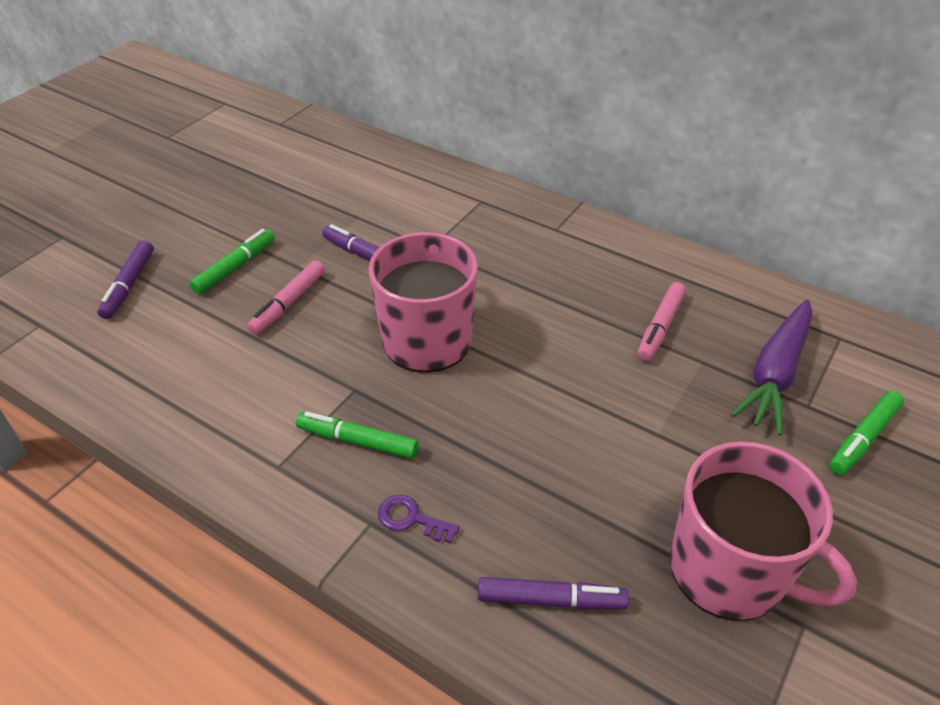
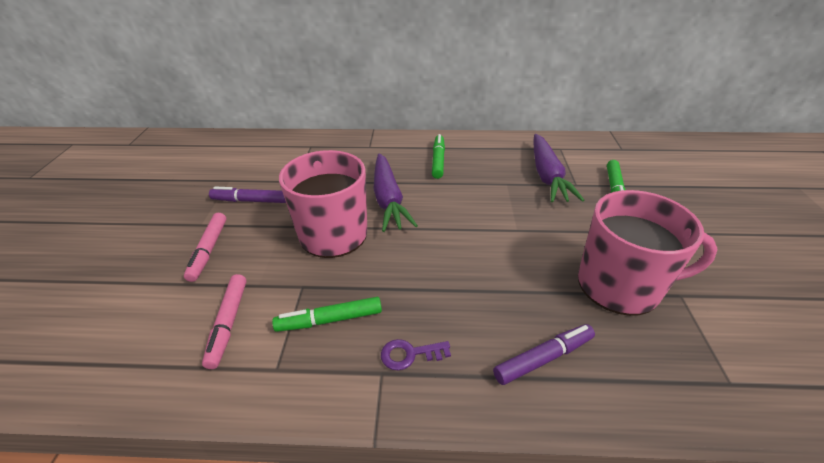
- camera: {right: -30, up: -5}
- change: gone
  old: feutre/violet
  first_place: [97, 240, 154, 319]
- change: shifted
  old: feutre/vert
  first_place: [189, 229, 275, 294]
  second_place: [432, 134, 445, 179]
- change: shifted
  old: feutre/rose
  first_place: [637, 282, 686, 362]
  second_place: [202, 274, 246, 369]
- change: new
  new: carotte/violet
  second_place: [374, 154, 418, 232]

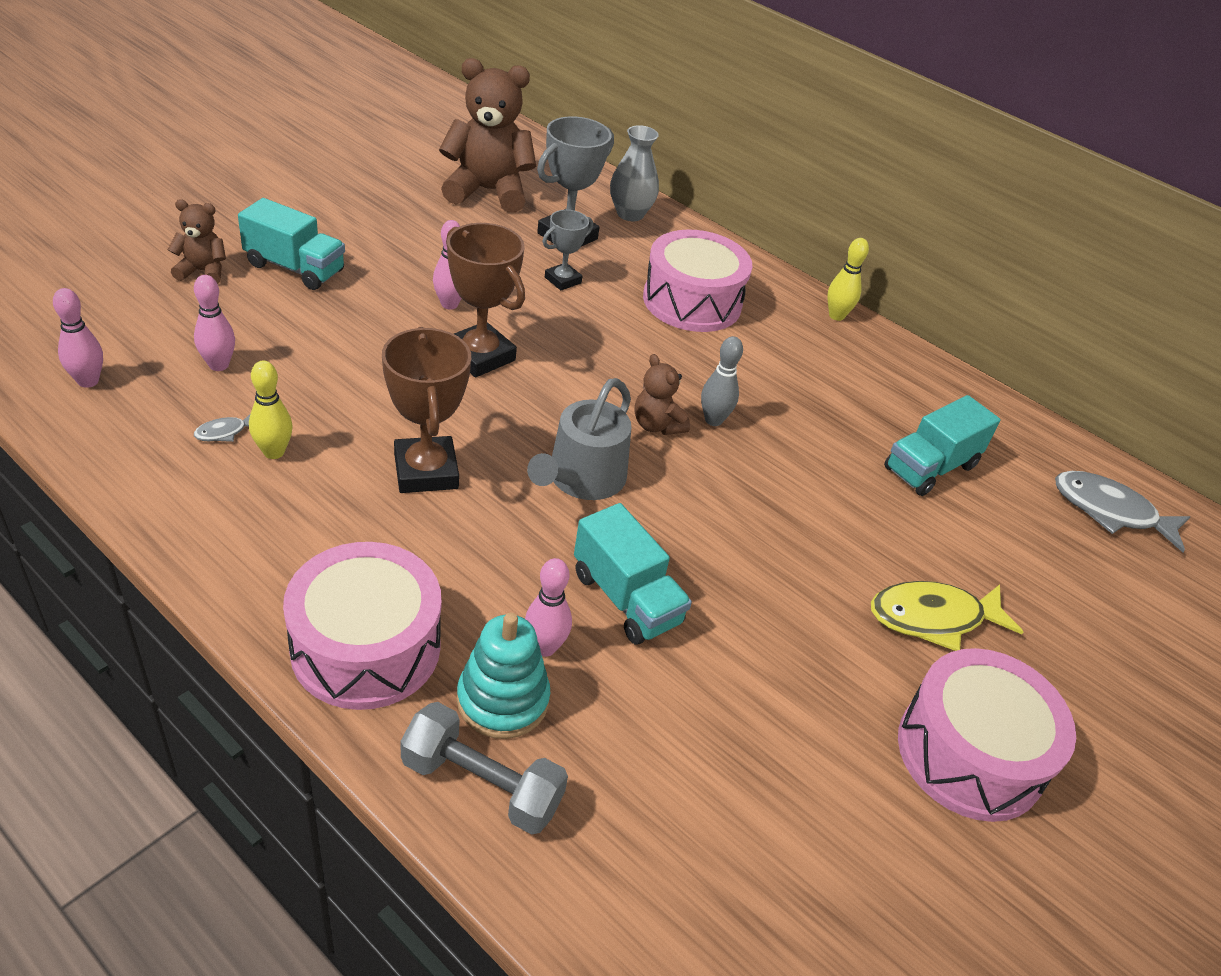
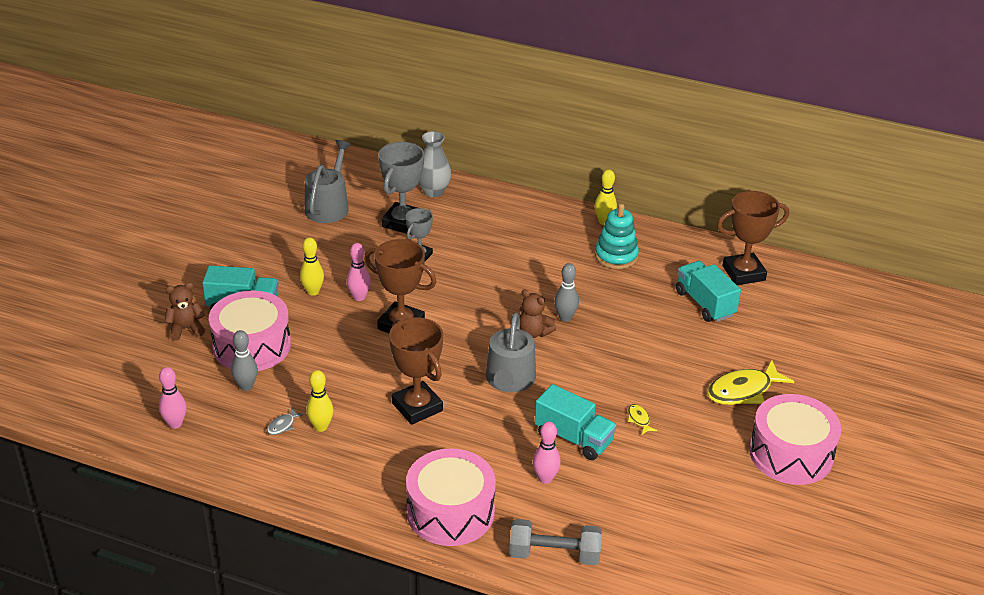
- camera: {right: -15, up: -5}
- change: repainted
  old: quille/rose
  new: quille/gris
  first_place: [194, 275, 235, 371]
  second_place: [231, 330, 258, 391]
- change: swapped
  old: ours en peluche/marron
  new: arrosoir/gris
  first_place: [439, 58, 536, 213]
  second_place: [305, 140, 351, 223]
- change: shifted
  old: jouet à empiler/turquoise
  first_place: [457, 613, 550, 739]
  second_place: [595, 204, 639, 269]
- change: shifted
  old: tambour/rose
  first_place: [643, 230, 752, 332]
  second_place: [209, 290, 291, 371]
- change: rotated
  old: camion/turquoise
  first_place: [884, 395, 1001, 496]
  second_place: [676, 261, 741, 322]
  degrees: 120
- change: gone
  old: poisson/gris
  first_place: [1055, 471, 1190, 552]
- change: new
  new: quille/jaune
  second_place: [300, 237, 324, 296]
- change: new
  new: poisson/jaune
  second_place: [628, 404, 657, 434]
- change: new
  new: trophée/marron
  second_place: [717, 191, 789, 285]

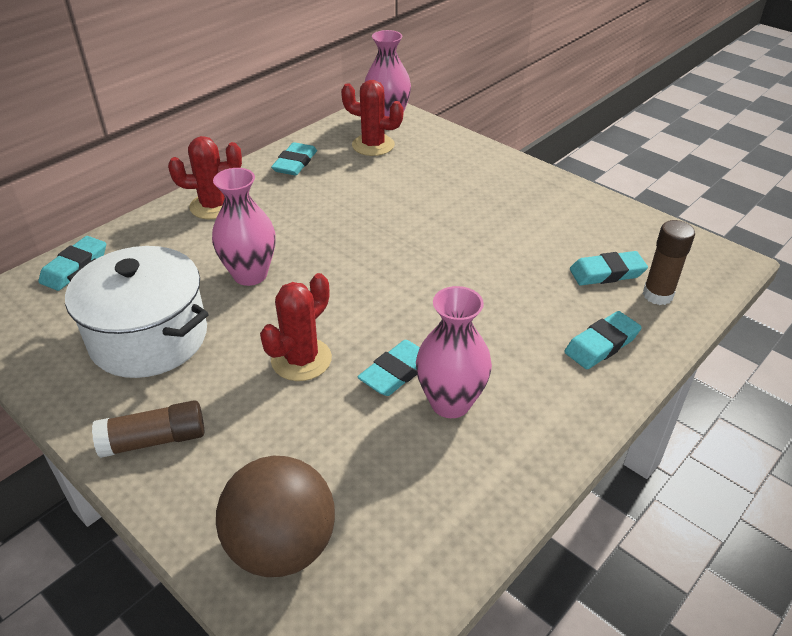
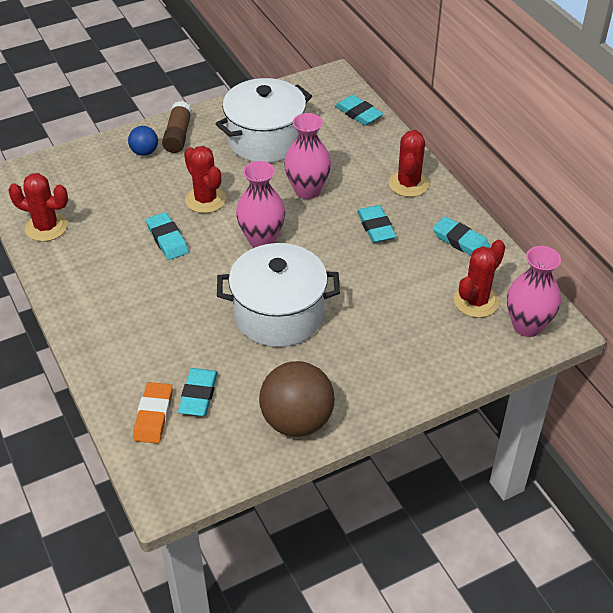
- camera: {right: 110, up: 5}
- change: shifted
  old: balle/marron
  first_place: [216, 456, 335, 577]
  second_place: [259, 361, 335, 437]
- change: shifted
  old: vase/rose
  first_place: [416, 286, 492, 418]
  second_place: [236, 161, 285, 248]
- change: shifted
  old: gomme/turquoise
  first_place: [564, 311, 642, 369]
  second_place: [357, 205, 397, 243]
- change: swapped
  old: bâton de colle/marron
  new: gomme/orange
  first_place: [643, 220, 695, 305]
  second_place: [133, 382, 173, 444]
- change: new
  new: cactus/rouge
  second_place: [8, 173, 68, 242]
- change: new
  new: balle/bleu
  second_place: [128, 126, 158, 156]
- change: new
  new: marmite/blanc
  second_place: [217, 243, 340, 347]

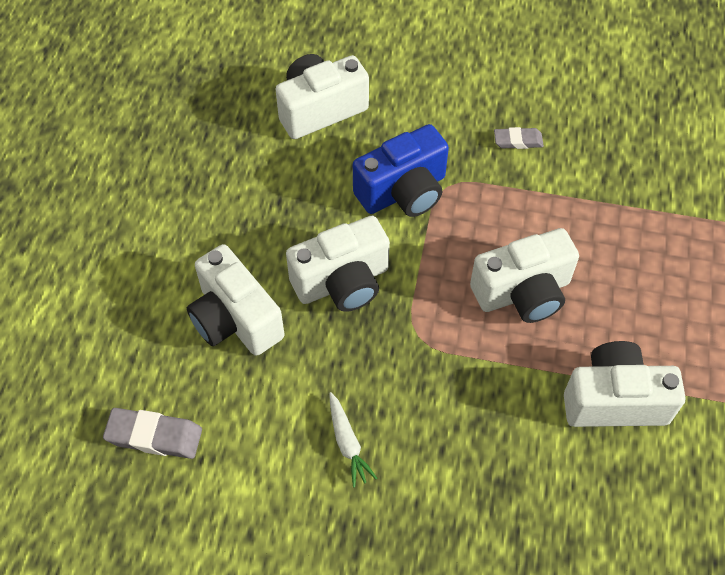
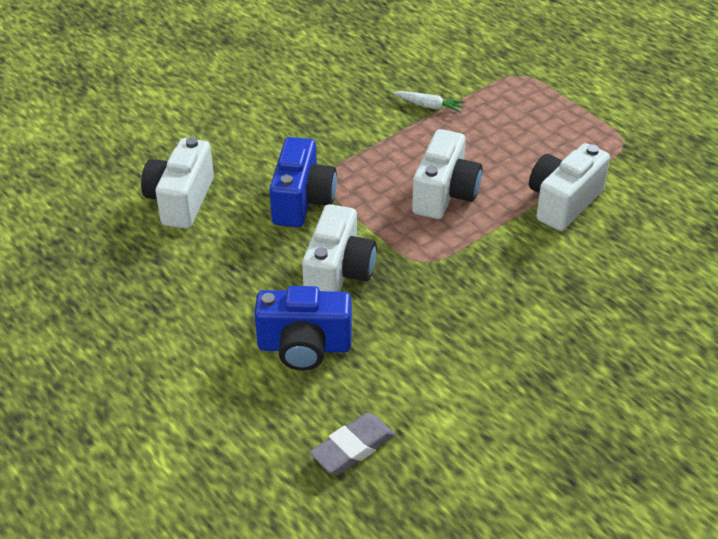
- camera: {right: -50, up: -15}
- change: repainted
  old: appareil photo/blanc
  new: appareil photo/bleu
  first_place: [187, 244, 284, 356]
  second_place: [254, 286, 352, 371]
- change: shifted
  old: carotte/blanc
  first_place: [329, 392, 377, 488]
  second_place: [393, 91, 465, 113]
- change: gone
  old: gomme/gris
  first_place: [494, 127, 544, 149]

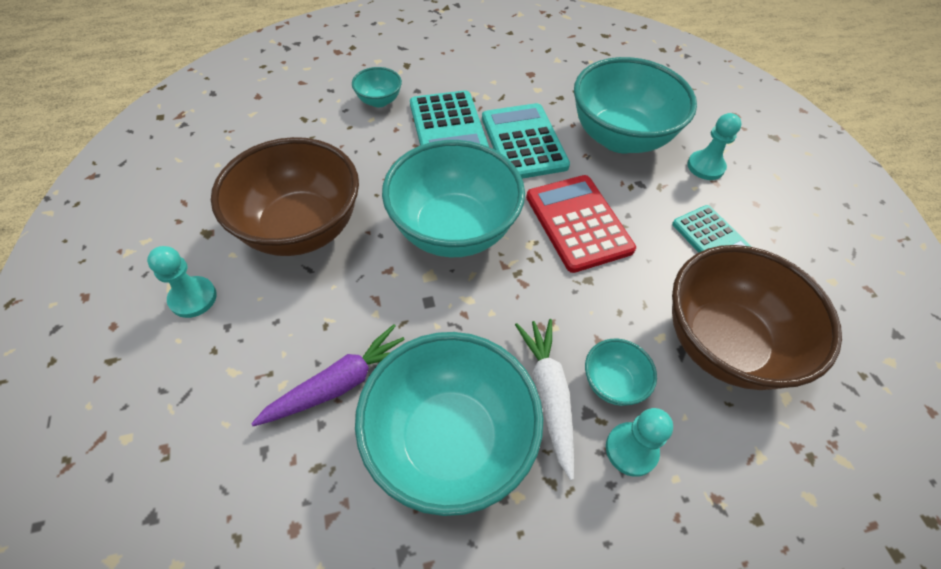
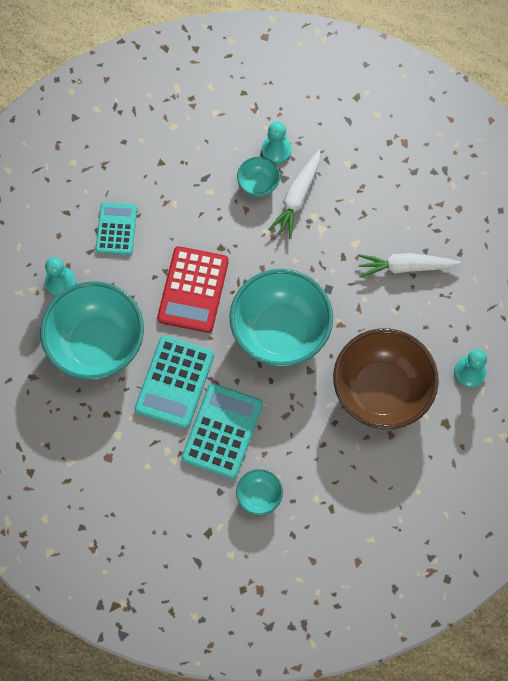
- camera: {right: -145, up: 15}
- change: repainted
  old: carotte/violet
  new: carotte/blanc
  first_place: [251, 324, 405, 426]
  second_place: [358, 253, 461, 278]
- change: gone
  old: bol/turquoise
  first_place: [355, 332, 543, 516]
- change: gone
  old: bol/marron
  first_place: [672, 245, 842, 390]

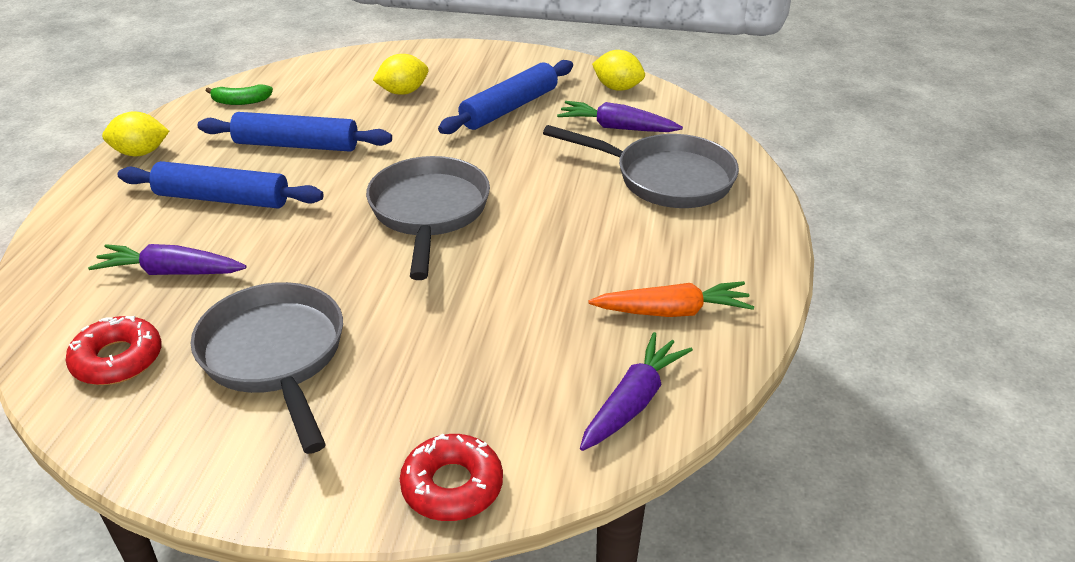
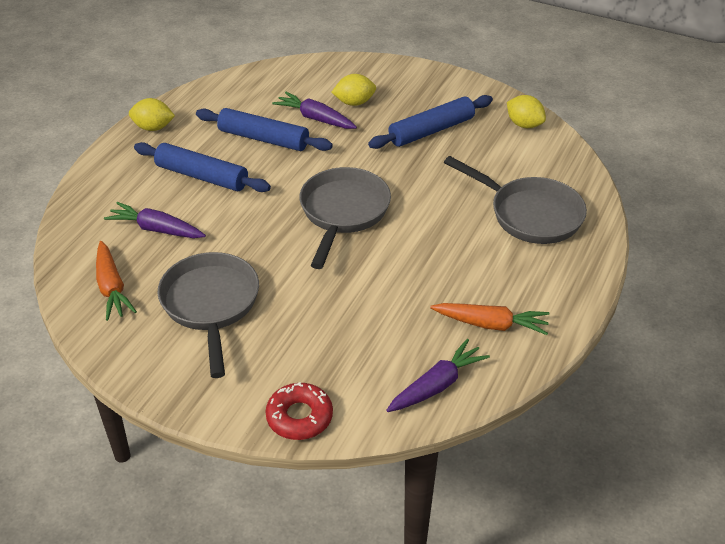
- camera: {right: 15, up: 5}
- change: swapped
  old: beignet/rouge
  new: carotte/orange
  first_place: [66, 316, 161, 385]
  second_place: [96, 241, 137, 321]
- change: gone
  old: banane/vert
  first_place: [206, 84, 273, 105]
- change: shifted
  old: carotte/violet
  first_place: [557, 101, 683, 132]
  second_place: [272, 92, 357, 129]

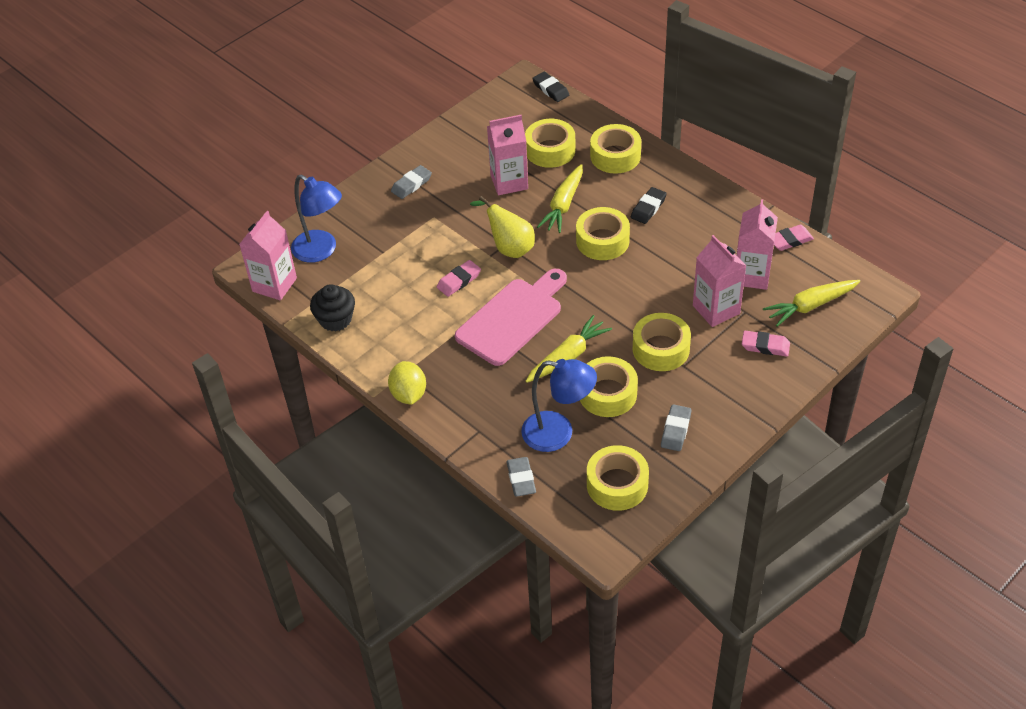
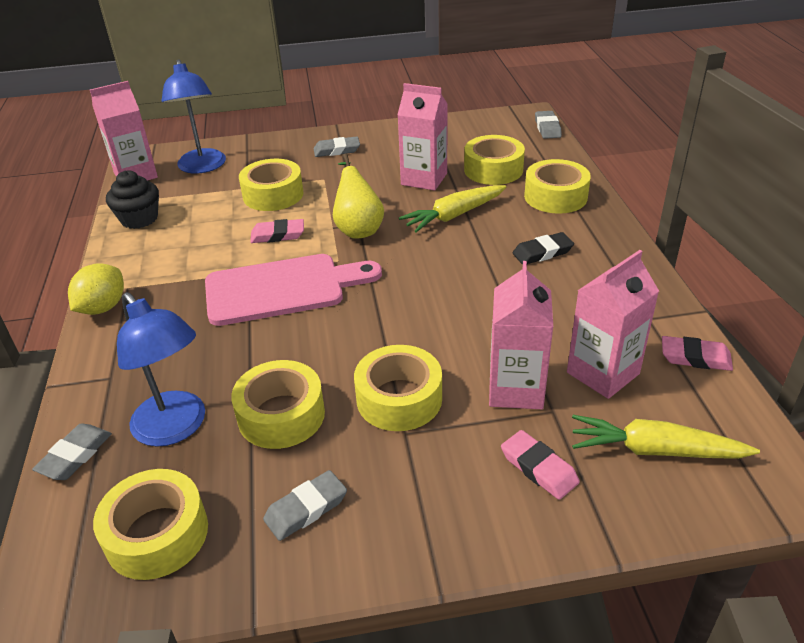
- camera: {right: 35, up: -10}
- change: gone
  old: carotte/jaune
  first_place: [525, 315, 612, 383]
- change: repainted
  old: gomme/noir
  new: gomme/gris
  first_place: [532, 72, 569, 102]
  second_place: [535, 111, 562, 139]
- change: shifted
  old: ruban adhésif/jaune
  first_place: [576, 207, 630, 260]
  second_place: [239, 159, 304, 211]

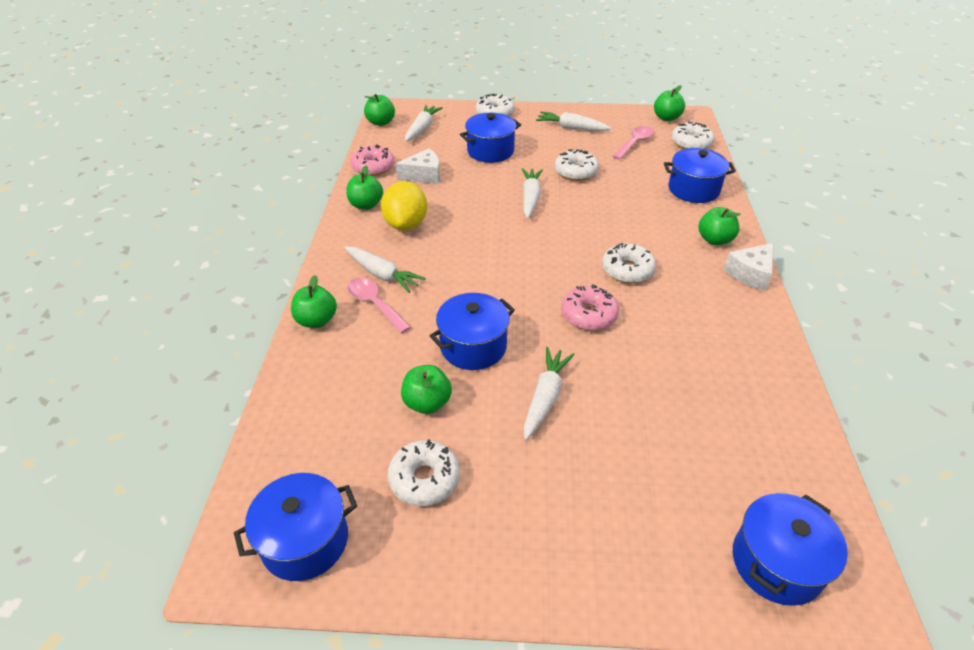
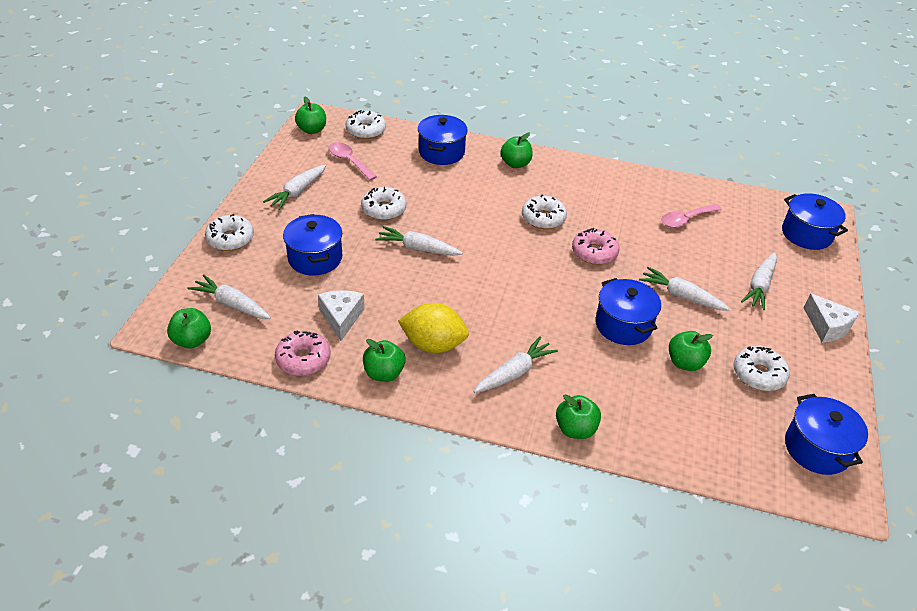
- camera: {right: -80, up: 0}
- change: shifted
  old: cuillère/rose
  first_place: [348, 277, 411, 334]
  second_place: [661, 204, 722, 228]
- change: shifted
  old: fromage/blanc
  first_place: [724, 243, 774, 291]
  second_place: [804, 293, 859, 343]
- change: new
  new: carotte/blanc
  second_place: [741, 252, 777, 310]

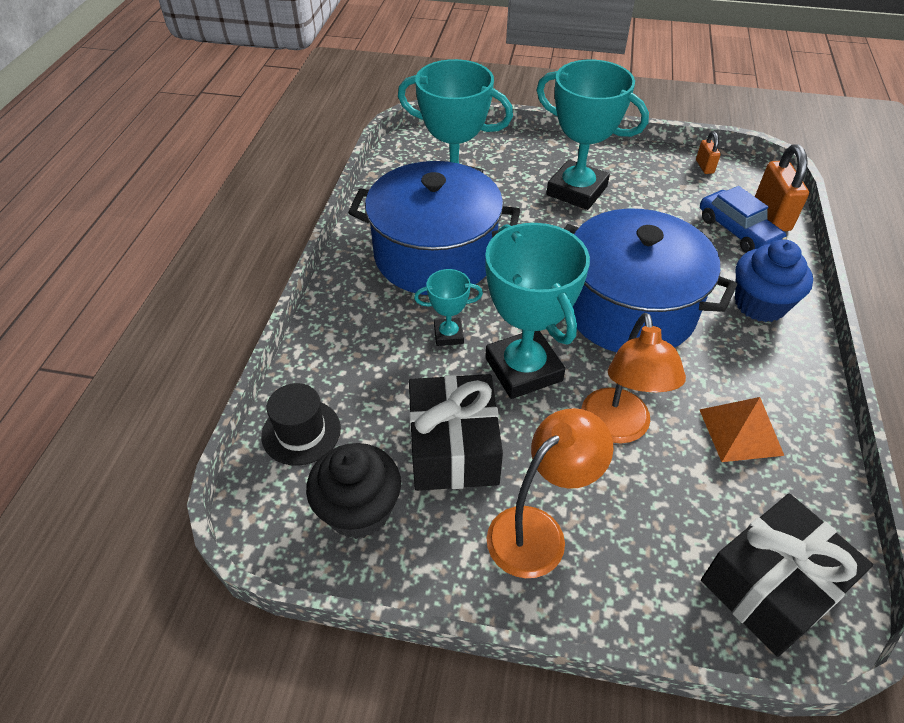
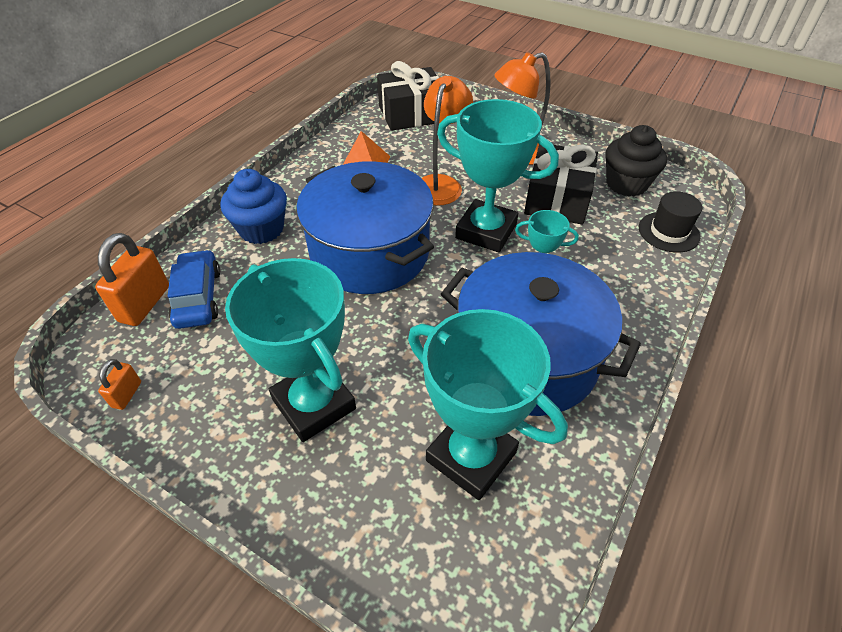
- camera: {right: -160, up: 0}
- change: rotated
  old: trophée/turquoise
  first_place: [485, 223, 590, 399]
  second_place: [437, 99, 559, 253]
  degrees: -60

